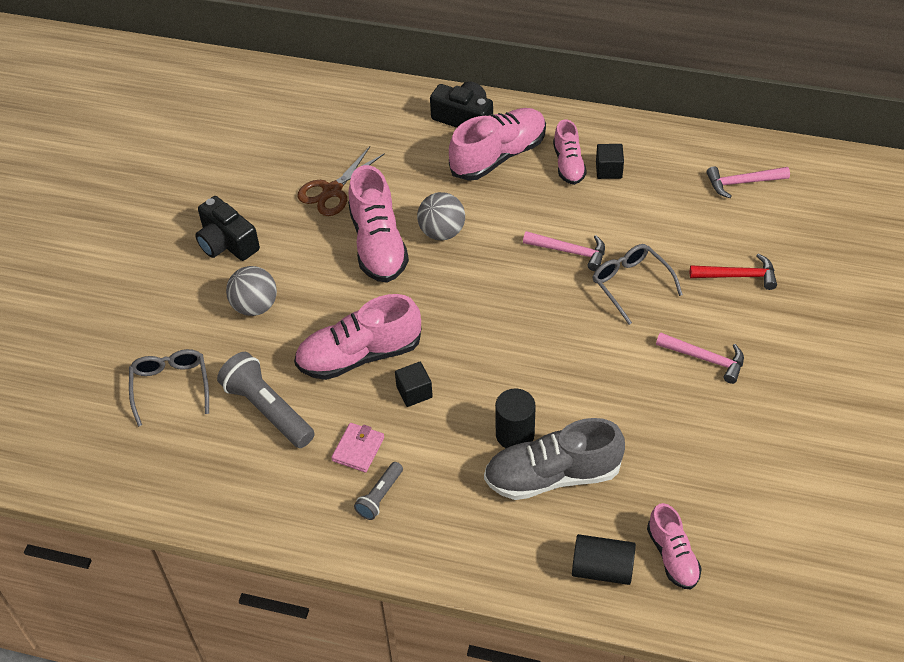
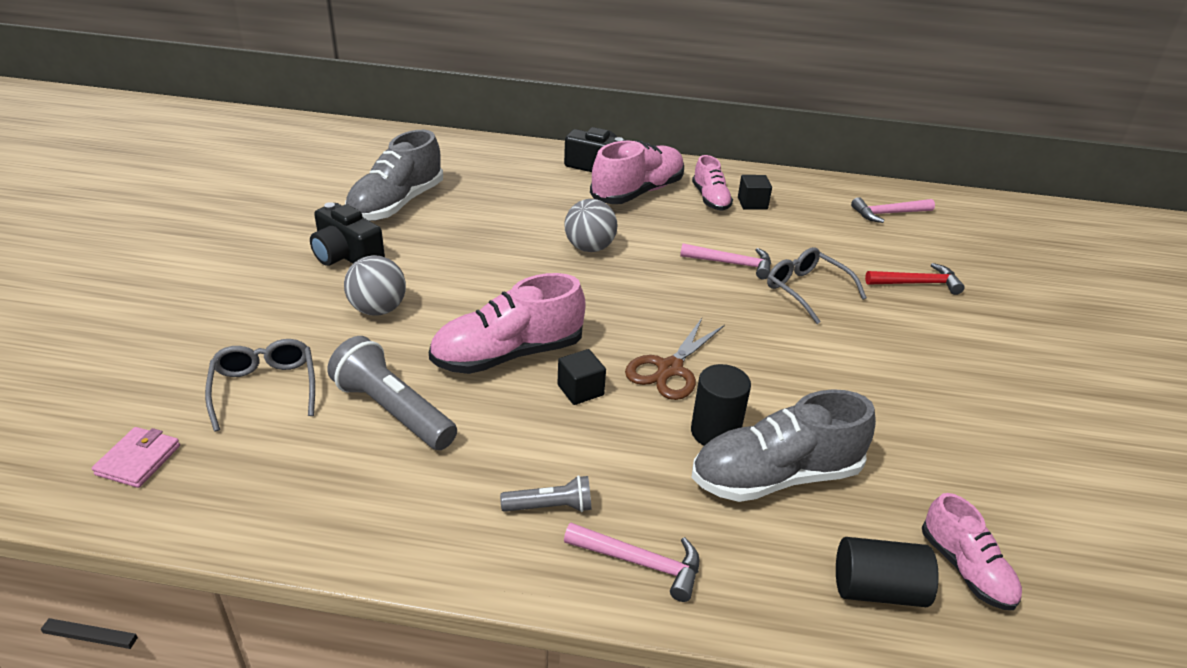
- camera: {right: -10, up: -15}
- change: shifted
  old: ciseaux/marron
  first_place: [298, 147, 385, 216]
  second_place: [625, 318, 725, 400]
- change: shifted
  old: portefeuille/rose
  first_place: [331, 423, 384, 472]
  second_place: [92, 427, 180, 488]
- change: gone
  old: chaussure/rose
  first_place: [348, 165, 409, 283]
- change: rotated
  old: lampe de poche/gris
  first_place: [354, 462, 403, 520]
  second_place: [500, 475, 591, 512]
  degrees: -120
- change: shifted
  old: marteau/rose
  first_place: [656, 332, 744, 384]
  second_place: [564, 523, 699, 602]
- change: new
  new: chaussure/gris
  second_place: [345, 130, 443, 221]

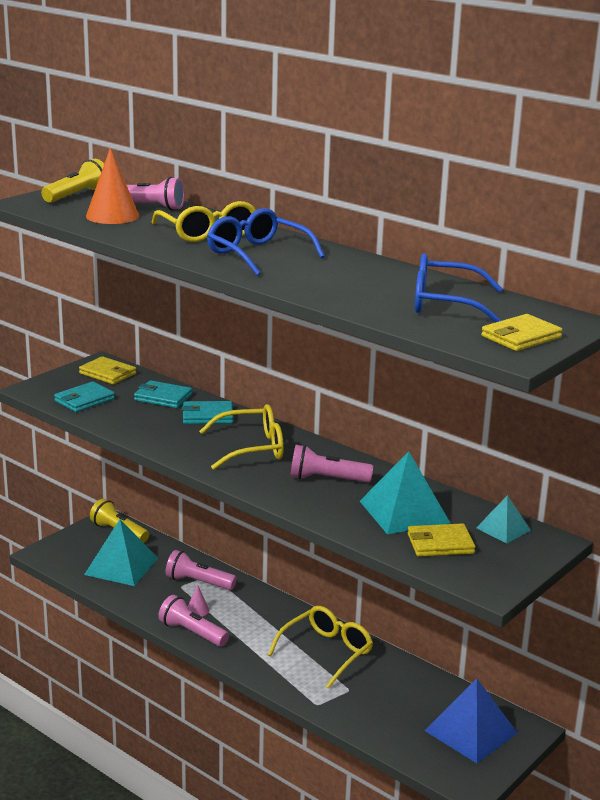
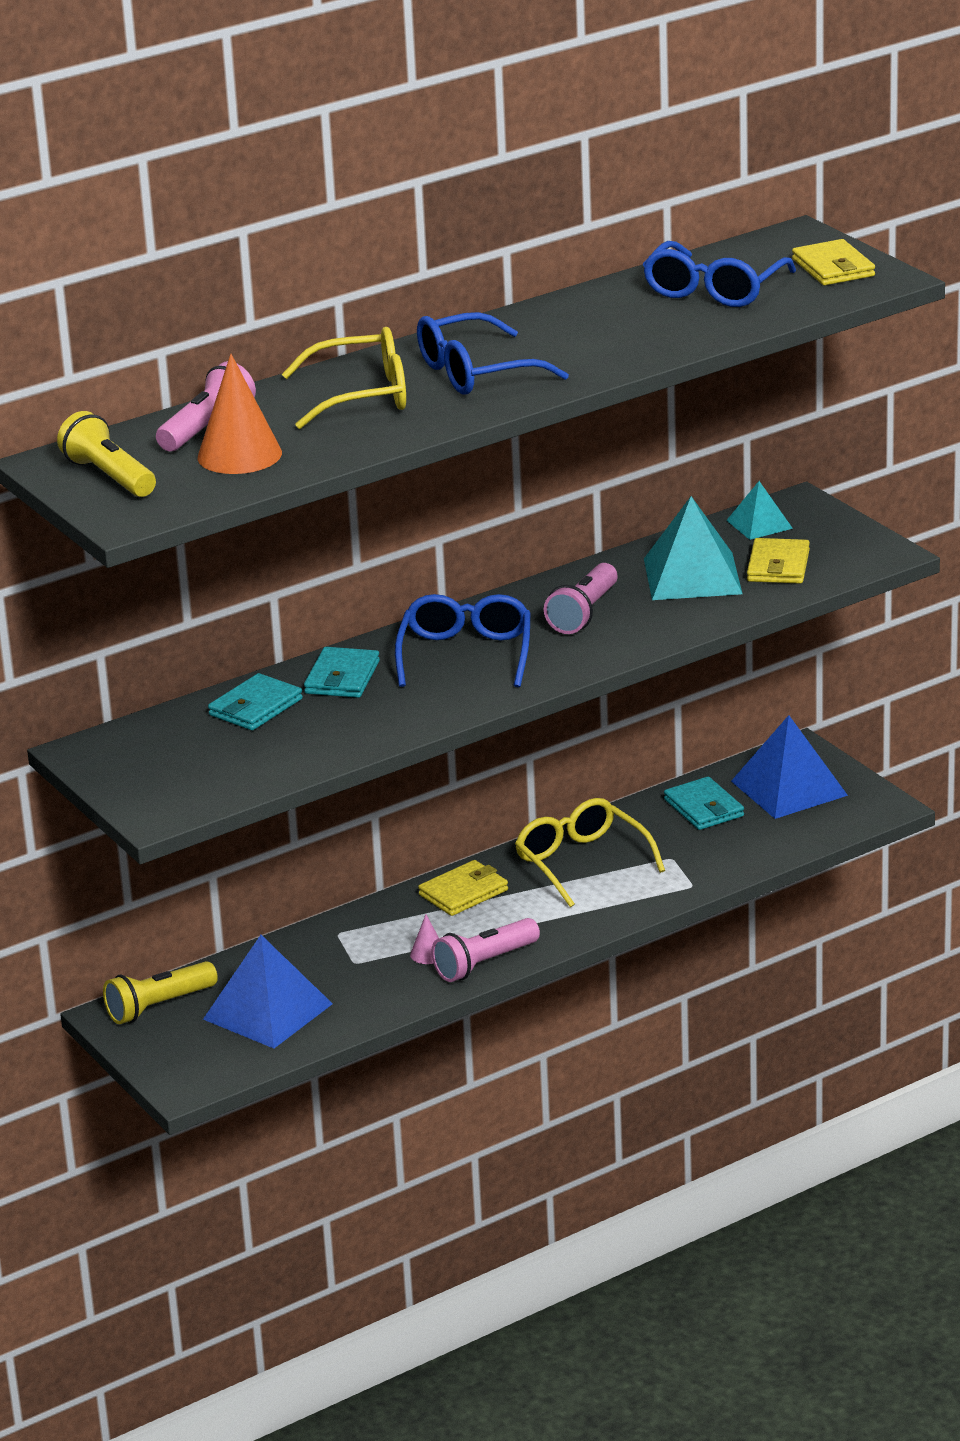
- camera: {right: -70, up: 5}
- change: shifted
  old: portefeuille/turquoise
  first_place: [54, 382, 115, 412]
  second_place: [664, 777, 744, 830]
- change: shifted
  old: portefeuille/jaune
  first_place: [79, 356, 136, 384]
  second_place: [418, 860, 508, 916]
- change: repainted
  old: pyramide/turquoise
  new: pyramide/bleu
  first_place: [84, 519, 158, 586]
  second_place: [203, 935, 333, 1048]
- change: gone
  old: lampe de poche/rose
  first_place: [166, 550, 237, 590]
- change: repainted
  old: lunettes/jaune
  new: lunettes/bleu
  first_place: [199, 404, 284, 470]
  second_place: [395, 594, 531, 687]

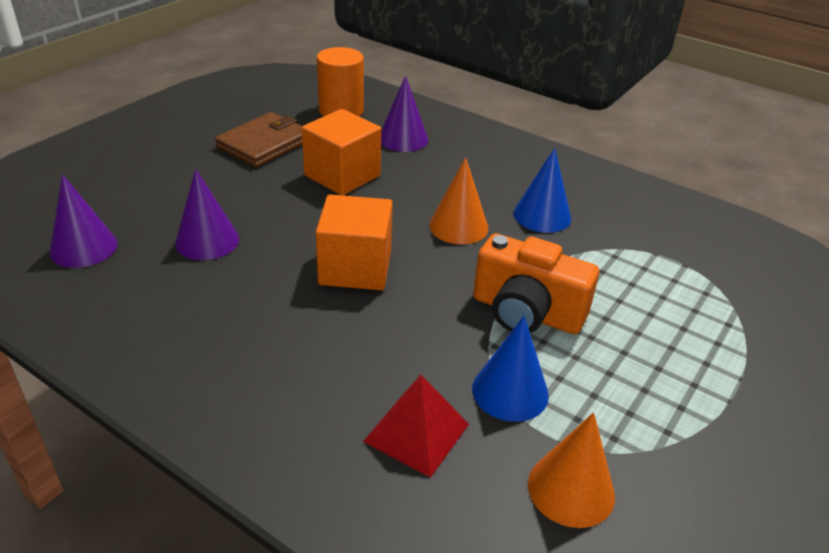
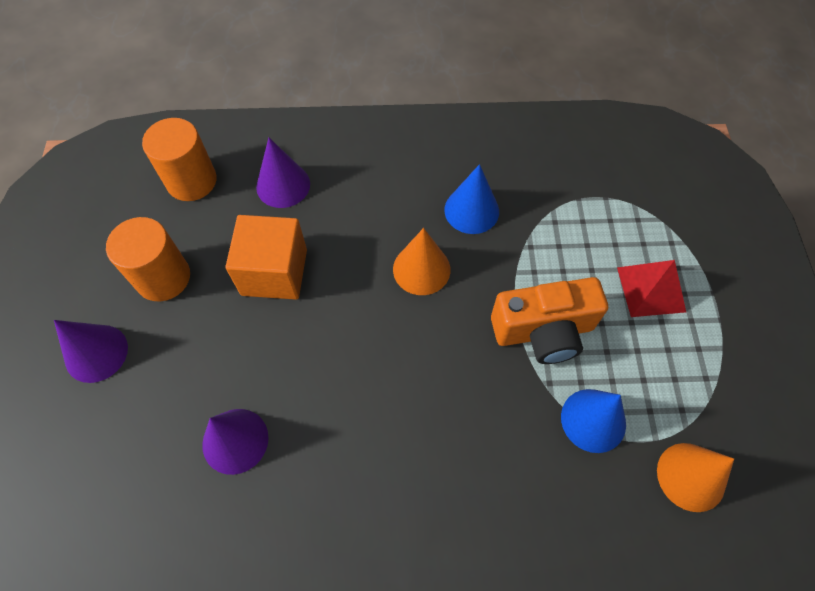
- camera: {right: -35, up: 25}
- change: shifted
  old: cône/violet
  first_place: [50, 174, 118, 268]
  second_place: [54, 320, 128, 383]
- change: swapped
  old: portefeuille/marron
  new: cylindre/orange
  first_place: [215, 112, 302, 167]
  second_place: [106, 217, 190, 301]
- change: gone
  old: cube/orange
  first_place: [315, 195, 393, 290]
- change: shifted
  old: pyramide/rouge
  first_place: [363, 375, 469, 478]
  second_place: [617, 260, 686, 317]

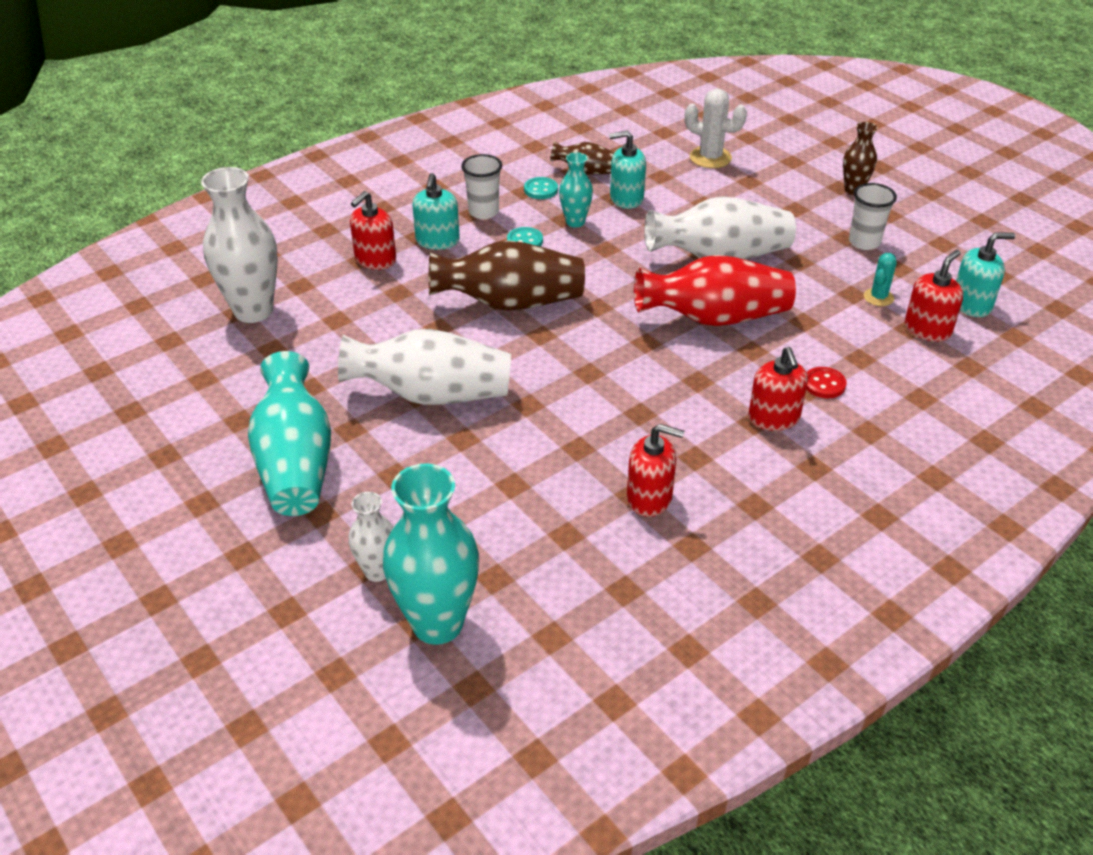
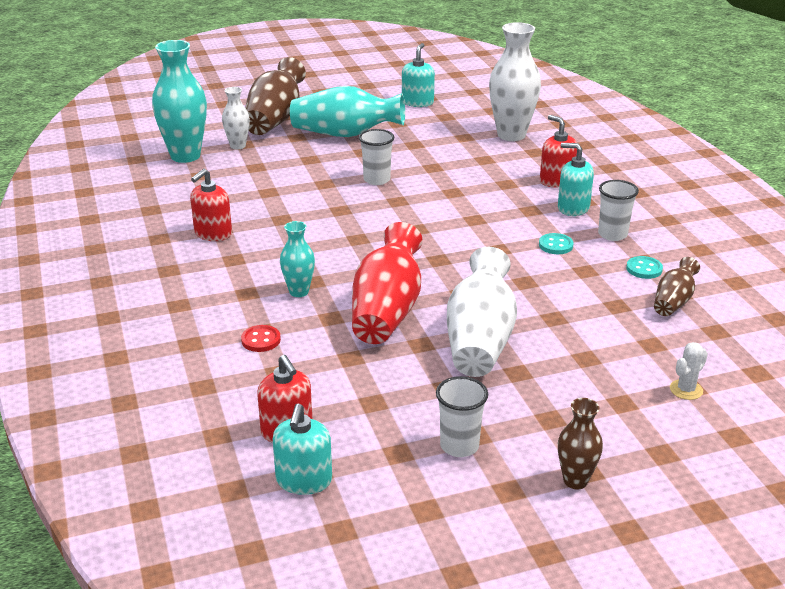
- camera: {right: 110, up: -10}
- change: swapped
  old: vase/blanc
  new: gobelet/blanc
  first_place: [338, 329, 511, 405]
  second_place: [359, 129, 394, 185]
- change: shifted
  old: vase/marron
  first_place: [429, 240, 585, 311]
  second_place: [245, 57, 306, 135]
- change: shifted
  old: vase/turquoise
  first_place: [559, 152, 593, 228]
  second_place: [280, 221, 315, 297]
- change: shifted
  old: distributeur de savon/turquoise
  first_place: [609, 130, 646, 209]
  second_place: [402, 43, 435, 107]
- change: scaled
  old: cactus/blanc
  first_place: [685, 89, 747, 168]
  second_place: [670, 342, 708, 400]
  factor: 0.61
- change: gone
  old: distributeur de savon/rouge
  first_place: [748, 347, 808, 431]
- change: gone
  old: cactus/turquoise
  first_place: [864, 253, 897, 306]

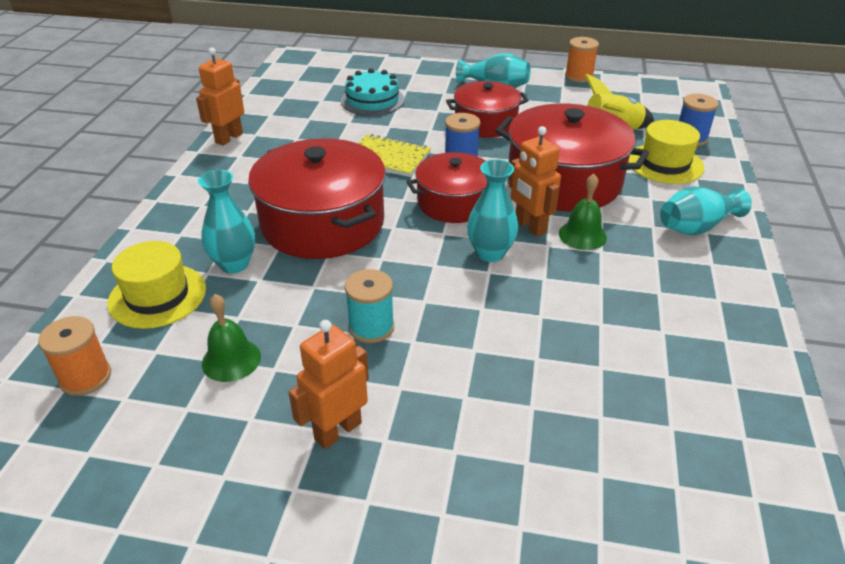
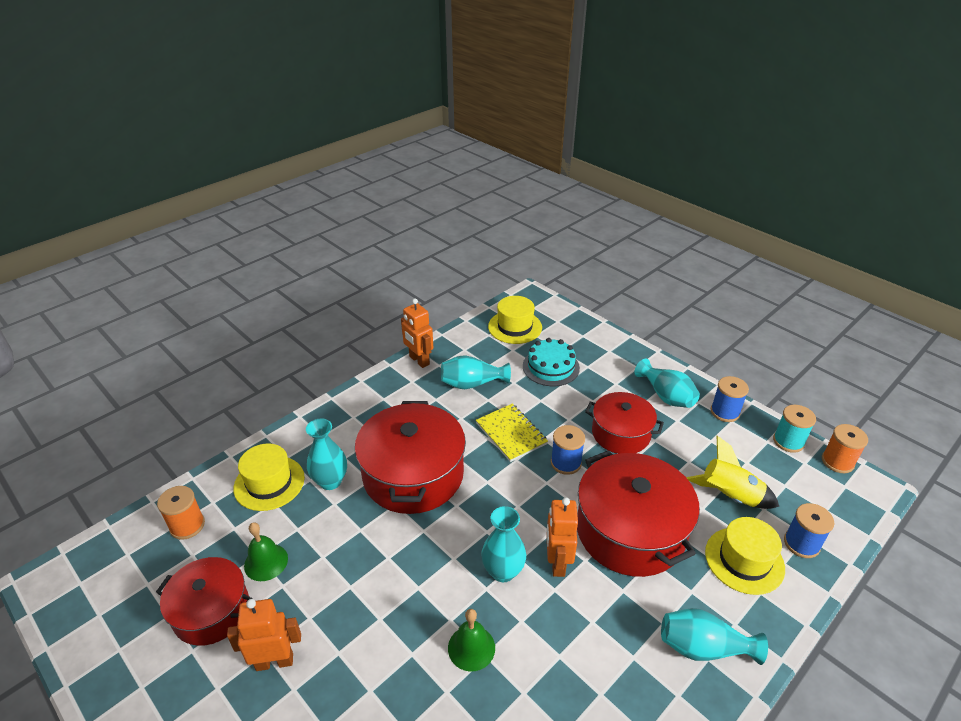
- camera: {right: 35, up: 0}
- change: rotated
  old: robot/orange
  first_place: [196, 48, 244, 146]
  second_place: [401, 298, 433, 368]
  degrees: -105
- change: shifted
  old: bobine/turquoise
  first_place: [345, 269, 394, 343]
  second_place: [773, 405, 816, 453]
- change: shifted
  old: marmite/rouge
  first_place: [407, 152, 487, 223]
  second_place: [156, 557, 253, 646]
- change: shifted
  old: cloche/vert
  first_place: [559, 174, 607, 250]
  second_place: [448, 609, 495, 671]
- change: shifted
  old: bobine/orange
  first_place: [565, 37, 599, 83]
  second_place: [822, 424, 868, 473]
- change: new
  new: vase/turquoise
  second_place: [441, 355, 511, 389]
- change: new
  new: chapeau/jaune
  second_place: [488, 296, 542, 344]
- change: new
  new: bobine/bleu
  second_place: [711, 376, 749, 422]

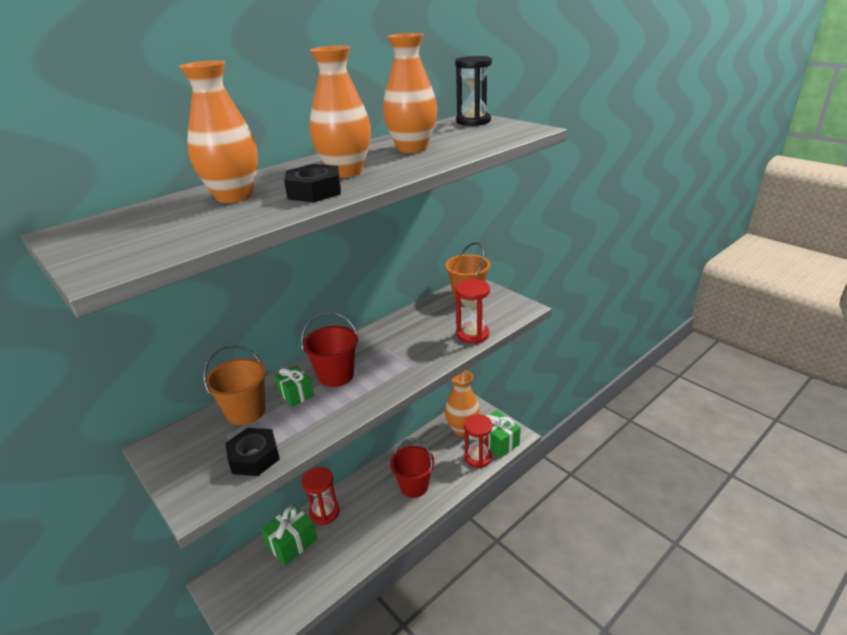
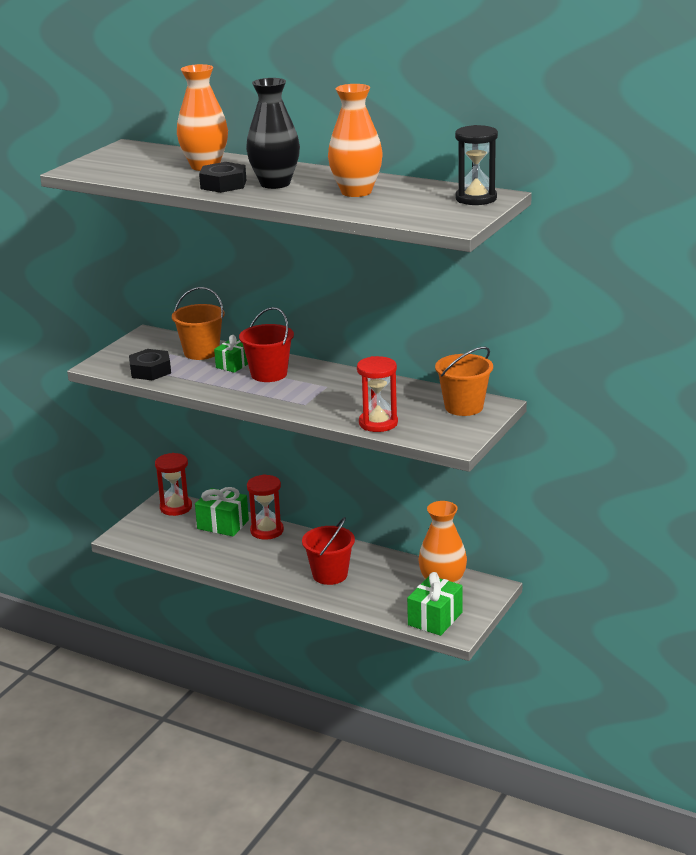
- camera: {right: 70, up: -5}
- change: repainted
  old: vase/orange
  new: vase/noir
  first_place: [310, 46, 371, 178]
  second_place: [246, 78, 300, 189]
- change: shifted
  old: sablier/rouge
  first_place: [464, 414, 493, 468]
  second_place: [155, 453, 192, 516]

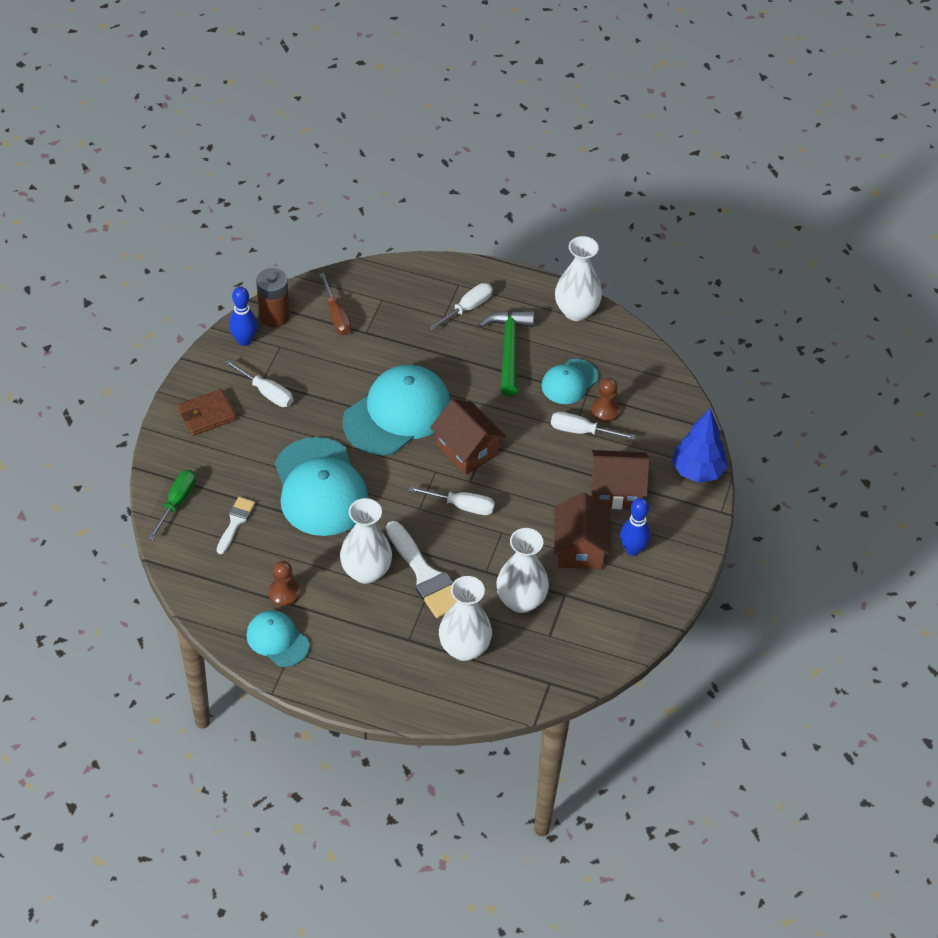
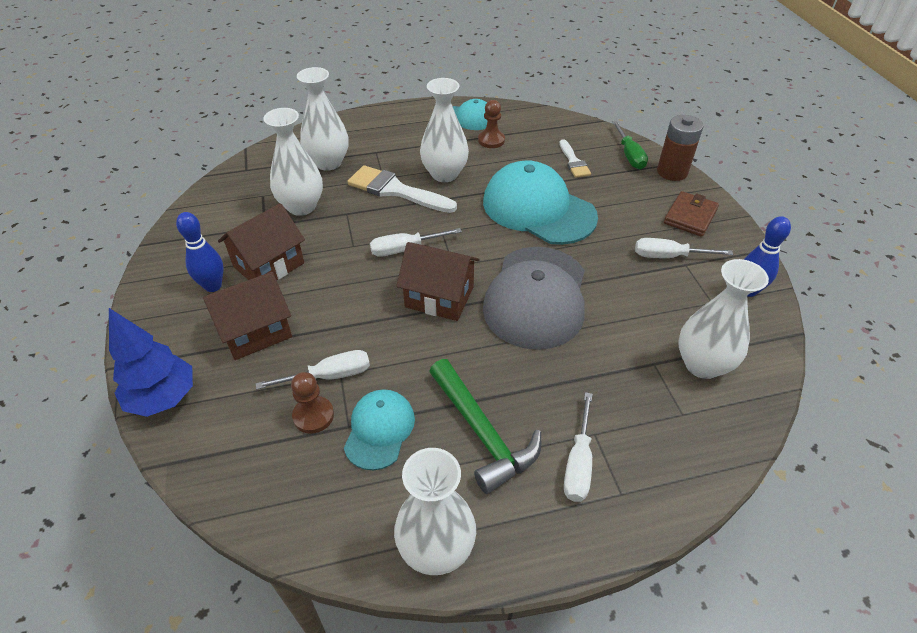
- camera: {right: 150, up: -5}
- change: shifted
  old: pile/marron
  first_place: [256, 268, 290, 327]
  second_place: [657, 115, 704, 181]
- change: swapped
  old: tournevis/marron
  new: vase/blanc
  first_place: [319, 273, 351, 335]
  second_place: [678, 259, 769, 379]
- change: repainted
  old: casquette/turquoise
  new: casquette/gris
  first_place: [343, 365, 450, 455]
  second_place: [483, 247, 585, 350]
- change: rotated
  old: maison/marron
  first_place: [555, 493, 611, 569]
  second_place: [218, 203, 305, 280]
  degrees: 75

